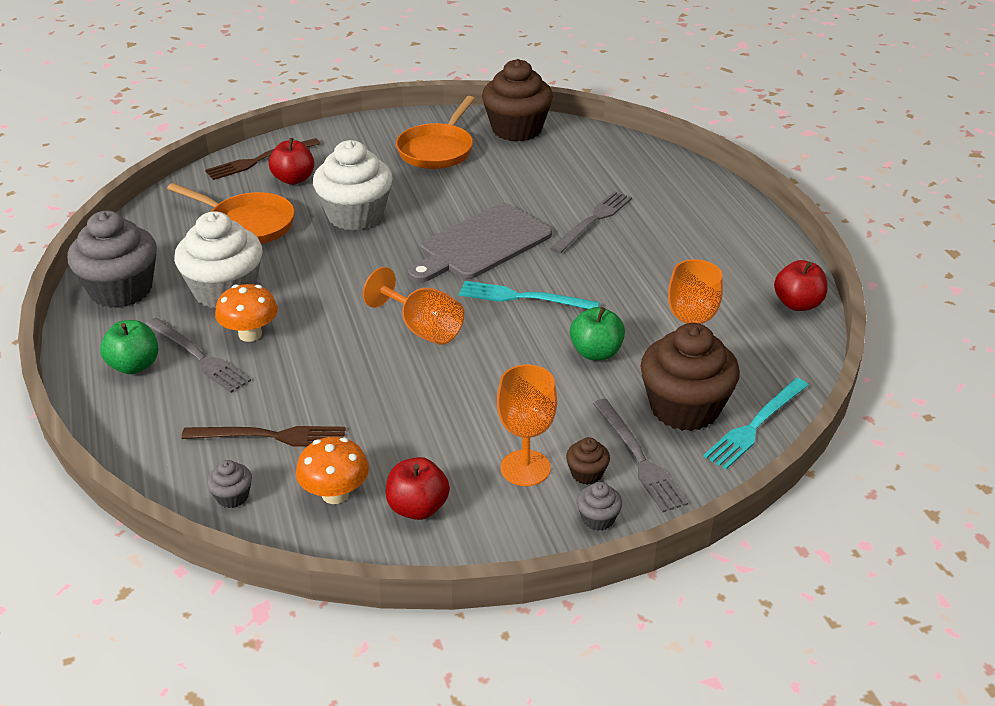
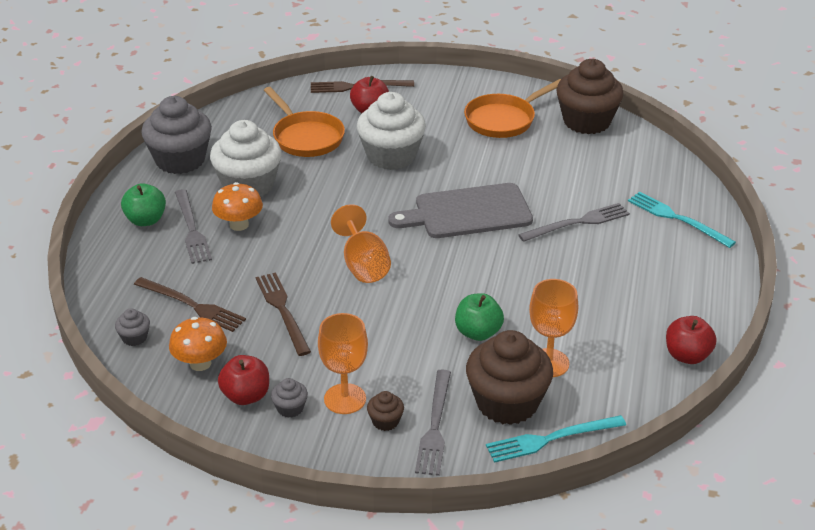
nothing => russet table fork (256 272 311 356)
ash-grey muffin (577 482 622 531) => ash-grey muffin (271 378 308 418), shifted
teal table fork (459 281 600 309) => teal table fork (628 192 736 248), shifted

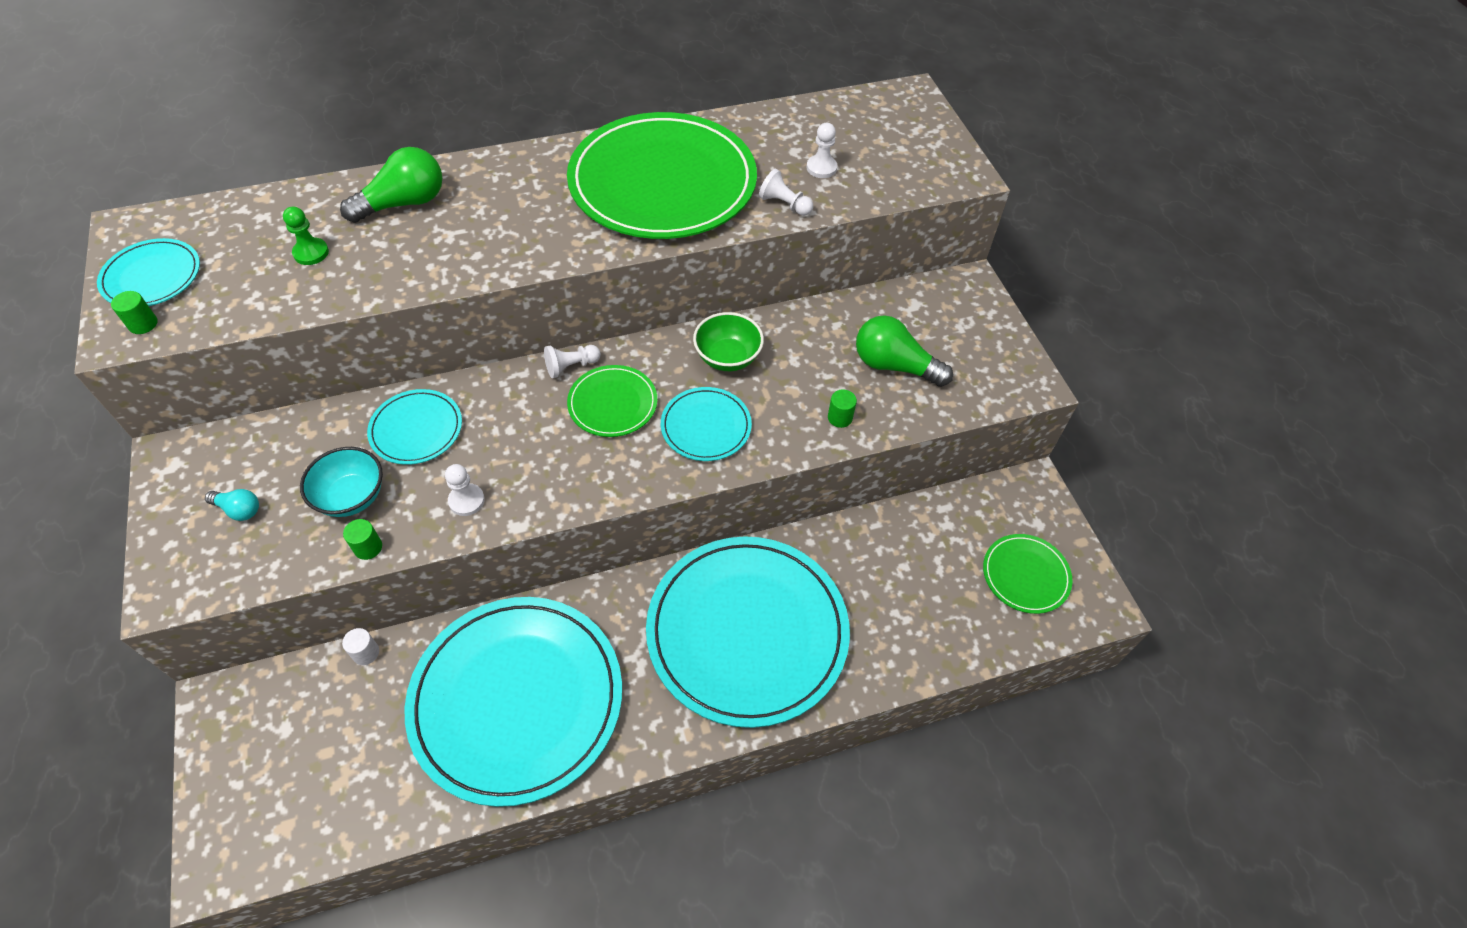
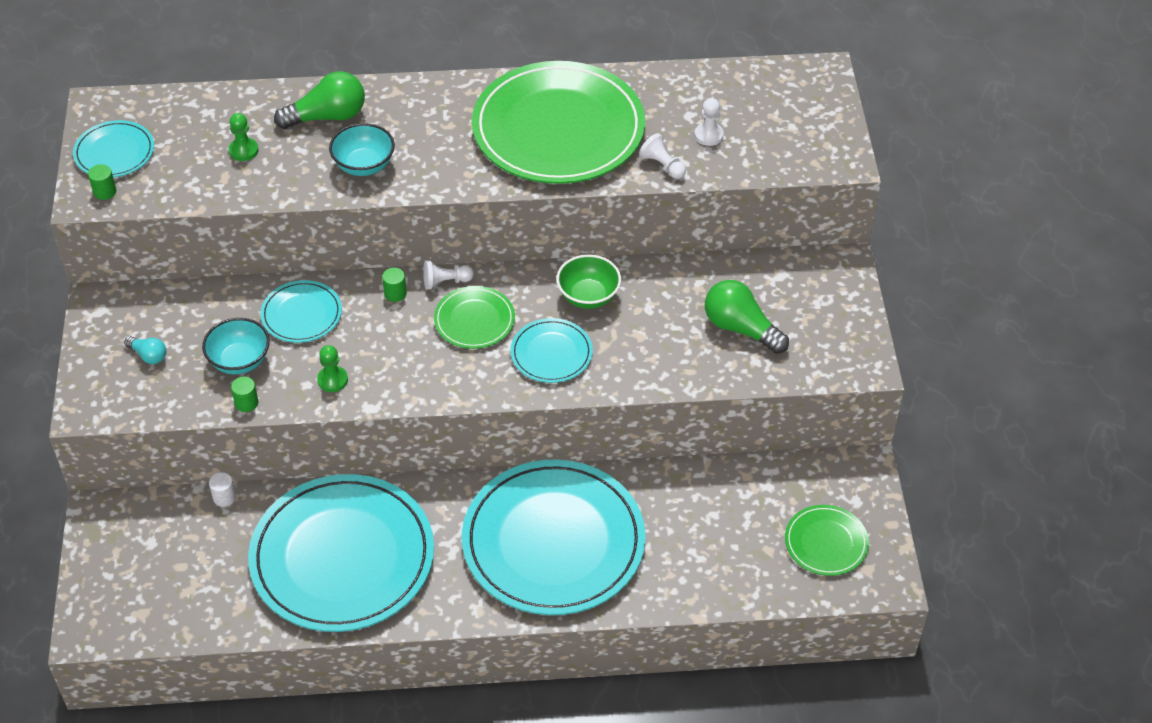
white pawn (445 464 485 516) => leaf-green pawn (317 345 348 392)
nothing => teal bowl (329 123 395 176)
leaf-green cylinder shape (828 389 857 428) => leaf-green cylinder shape (382 268 407 302), shifted

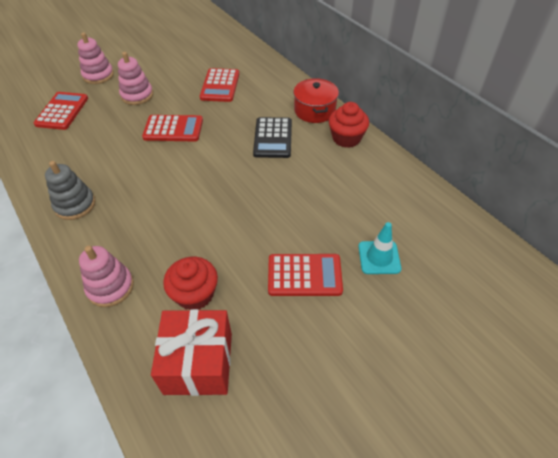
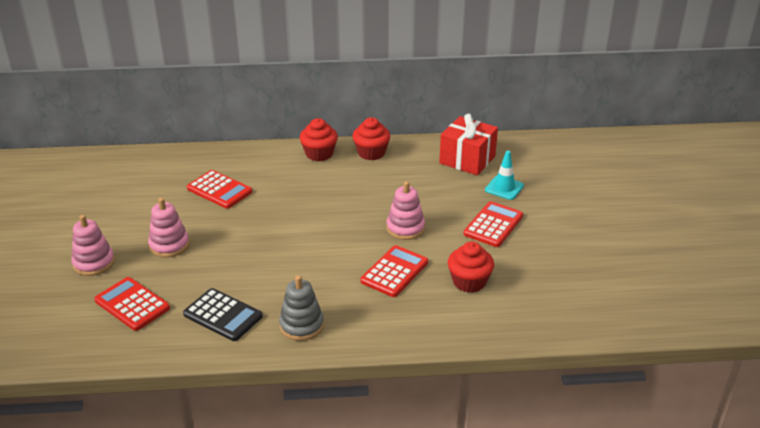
black calculator (253 117 292 158) => black calculator (183 288 263 341), shifted
scarlet stockpot (293 78 339 123) => scarlet muffin (300 118 338 161)
scarlet calculator (142 115 203 141) => scarlet calculator (361 245 428 297), shifted
rose-pink stacking toy (79 246 134 307) => rose-pink stacking toy (386 181 425 240), shifted
scarlet gift (151 309 232 396) => scarlet gift (439 114 498 175), shifted

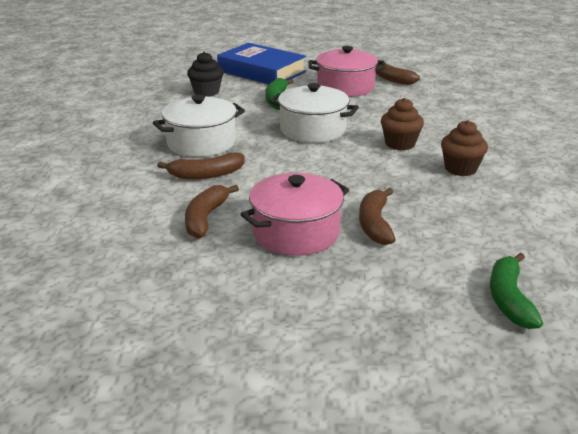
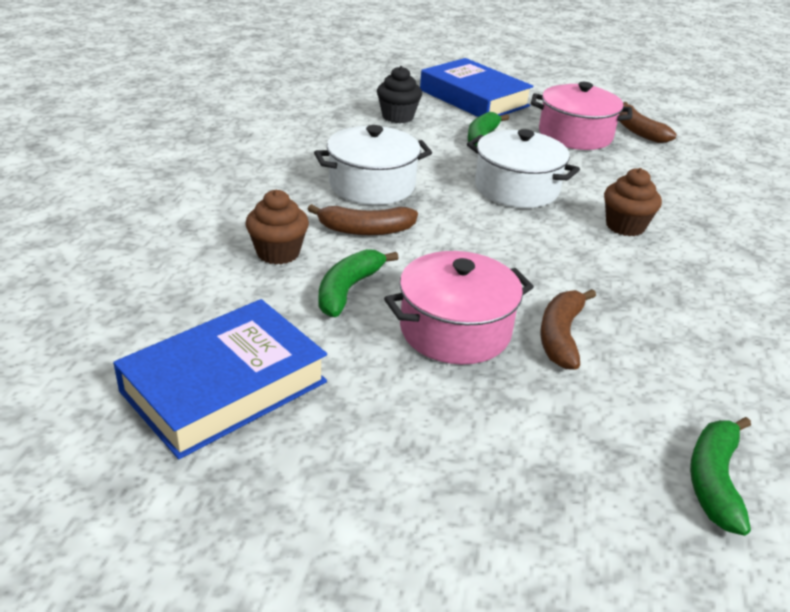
nothing => royal blue hardcover (113 299 327 459)
russet muffin (441 120 488 176) => russet muffin (245 190 309 265), shifted
russet banana fruit (185 185 239 239) => leaf-green banana fruit (319 249 399 317)

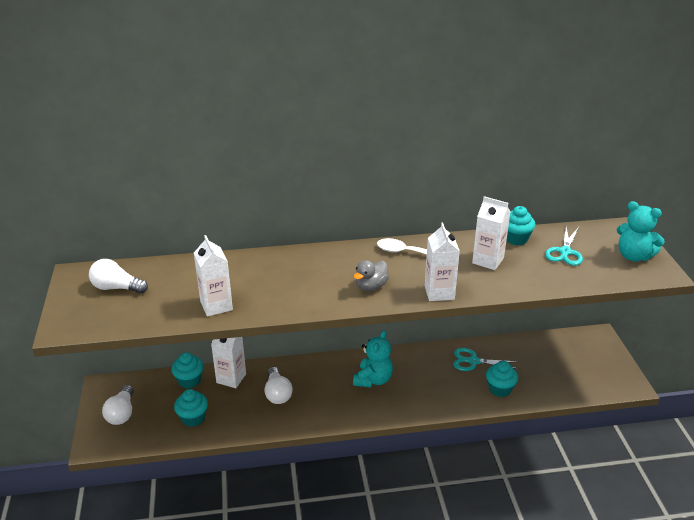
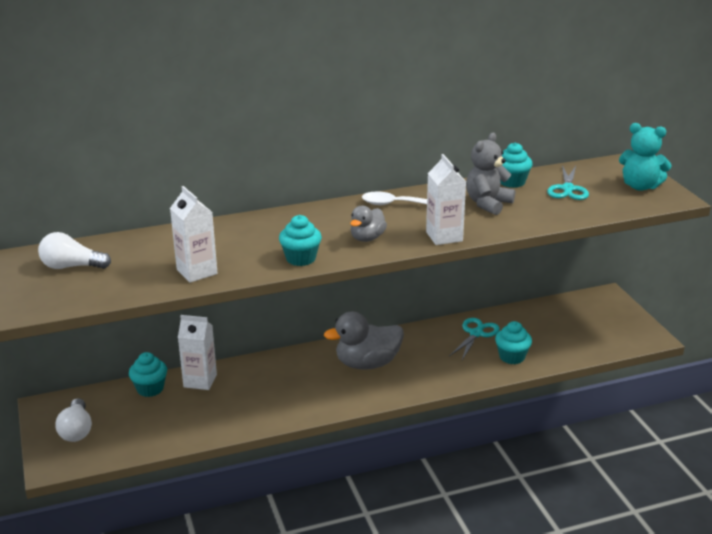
teal muffin (174 389 208 427) => teal muffin (279 215 322 266), shifted
teal stuffed bear (353 330 393 387) => ash-grey rubber duck (324 312 404 370)
teal shears (453 348 519 371) => teal shears (449 318 500 360), 120 degrees clockwise
white carton (472 196 511 270) => ash-grey stuffed bear (466 133 515 215)
white light bulb (264 367 293 404) => nothing

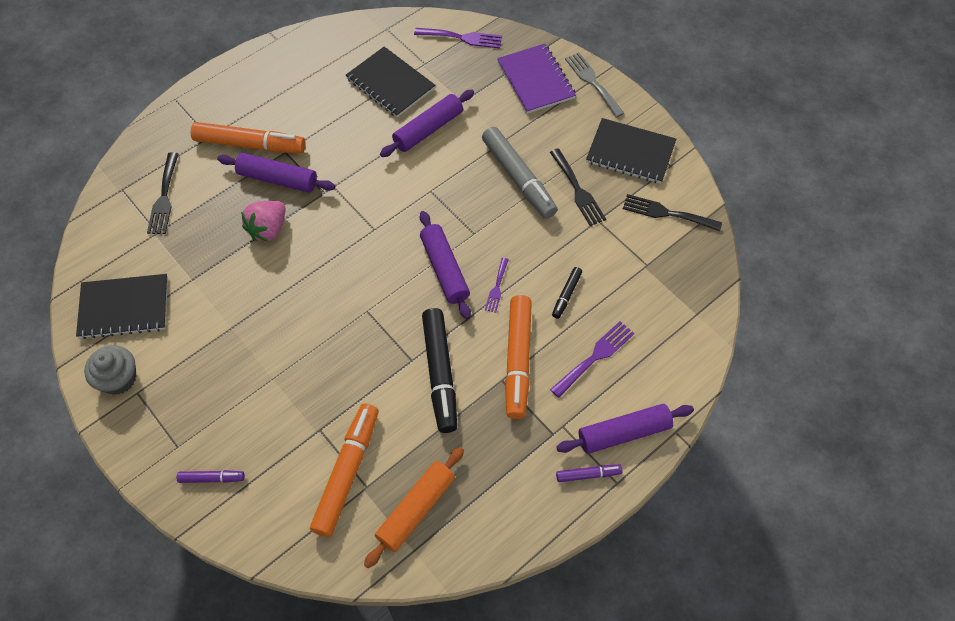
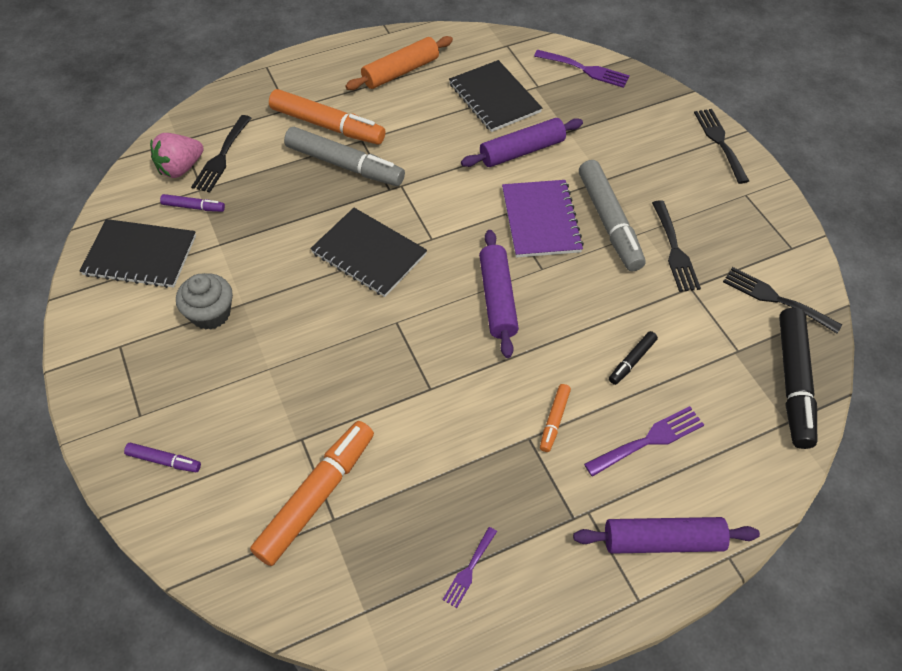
rose-pink berry (241 201 286 242) => rose-pink berry (150 133 204 178), shifted
royal purple marker (556 465 622 482) => royal purple marker (160 194 225 212), shifted
ash-grey muffin (84 345 136 395) => ash-grey muffin (176 273 233 330), shifted
royal purple rolling pin (217 153 335 193) => ash-grey marker (284 127 405 186)
black notebook (586 118 676 184) => black notebook (310 208 427 297), shifted
orange-coloured rolling pin (364 447 464 568) => orange-coloured rolling pin (345 36 453 90), shifted
royal purple table fork (485 258 509 313) => royal purple table fork (442 527 497 608), shifted
royal purple notebook (497 44 576 114) => royal purple notebook (502 180 584 258), shifted
orange-coloured marker (505 295 532 419) => orange-coloured marker (540 384 571 452), x0.48
ash-grey table fork (565 52 624 118) => black table fork (694 109 749 184)
black marker (422 308 457 433) => black marker (779 308 817 449), shifted

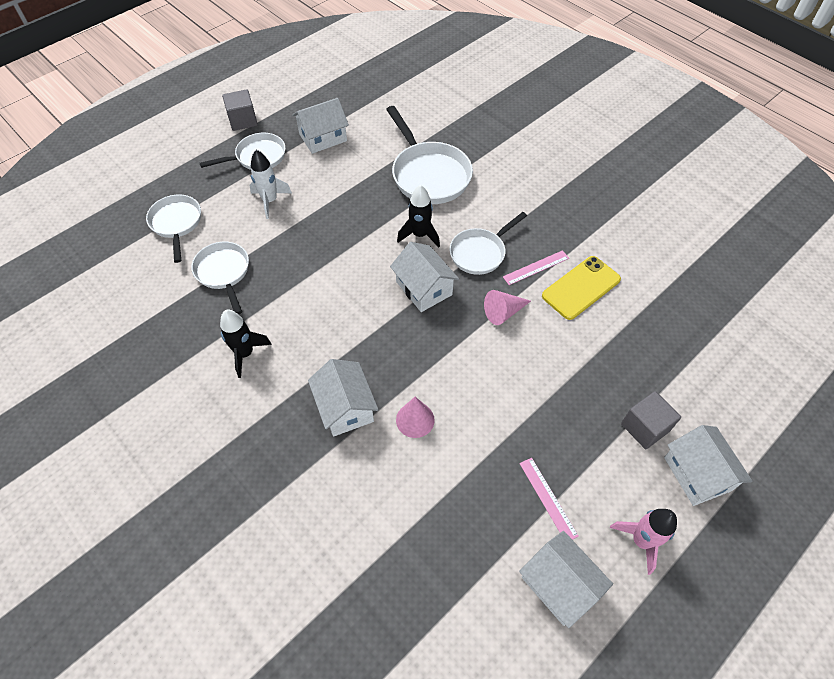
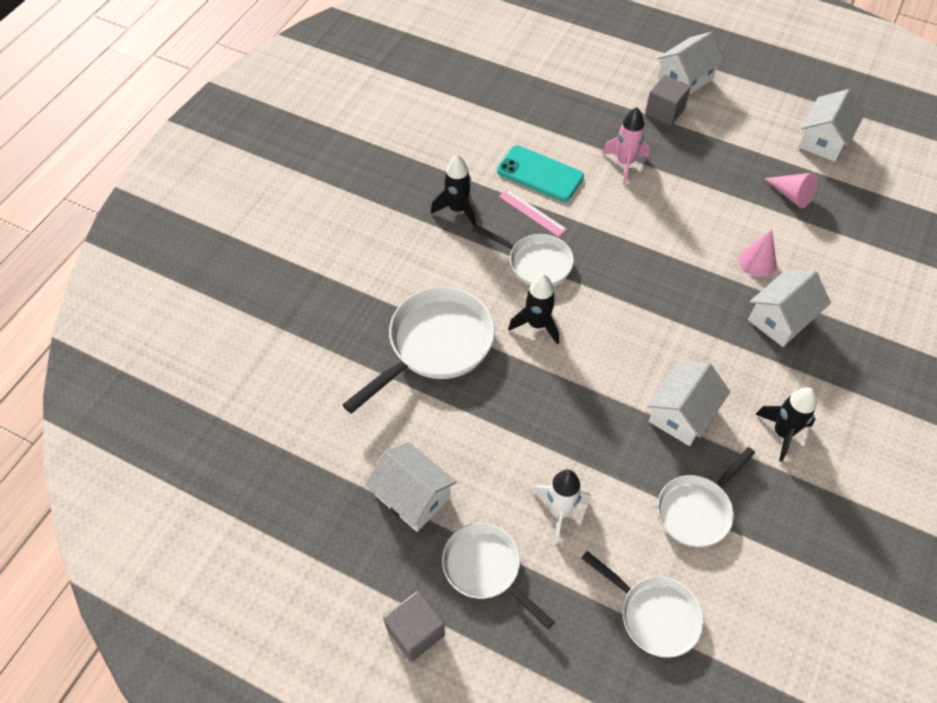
nothing => black rocket (431 155 476 226)
bright yellow phone (542 256 621 320) => teal phone (497 145 584 202)
white skillet (146 195 201 263) => white skillet (581 551 704 658), 105 degrees counterclockwise
rose-pink rocket (610 509 677 575) => rose-pink rocket (602 107 649 183), shifted
white toy house (390 242 459 312) => white toy house (647 362 730 446), shifted
rose-pink cone (484 290 531 325) => rose-pink cone (764 173 818 208), shifted
rose-pink measuring stick (519 458 579 540) => nothing

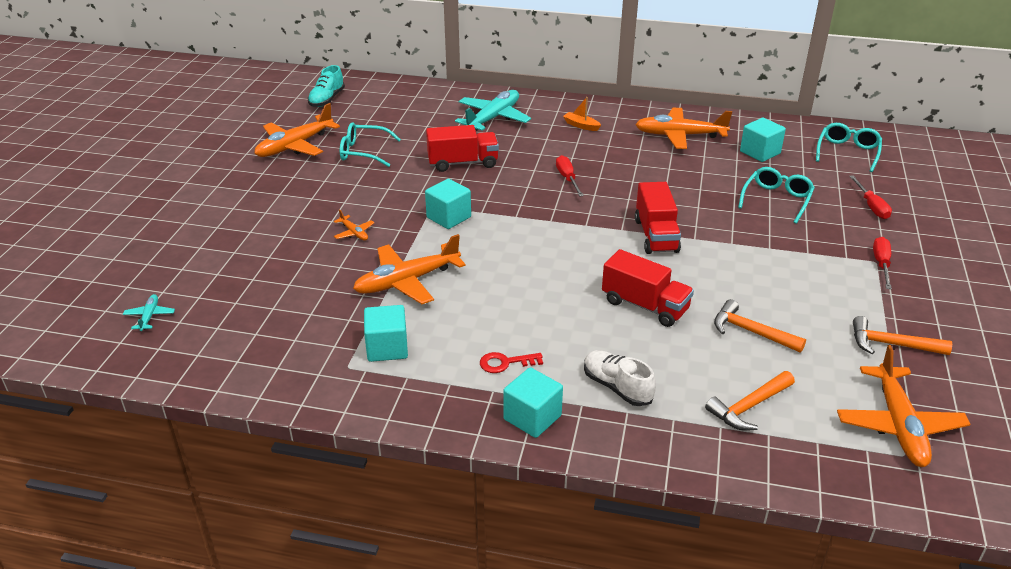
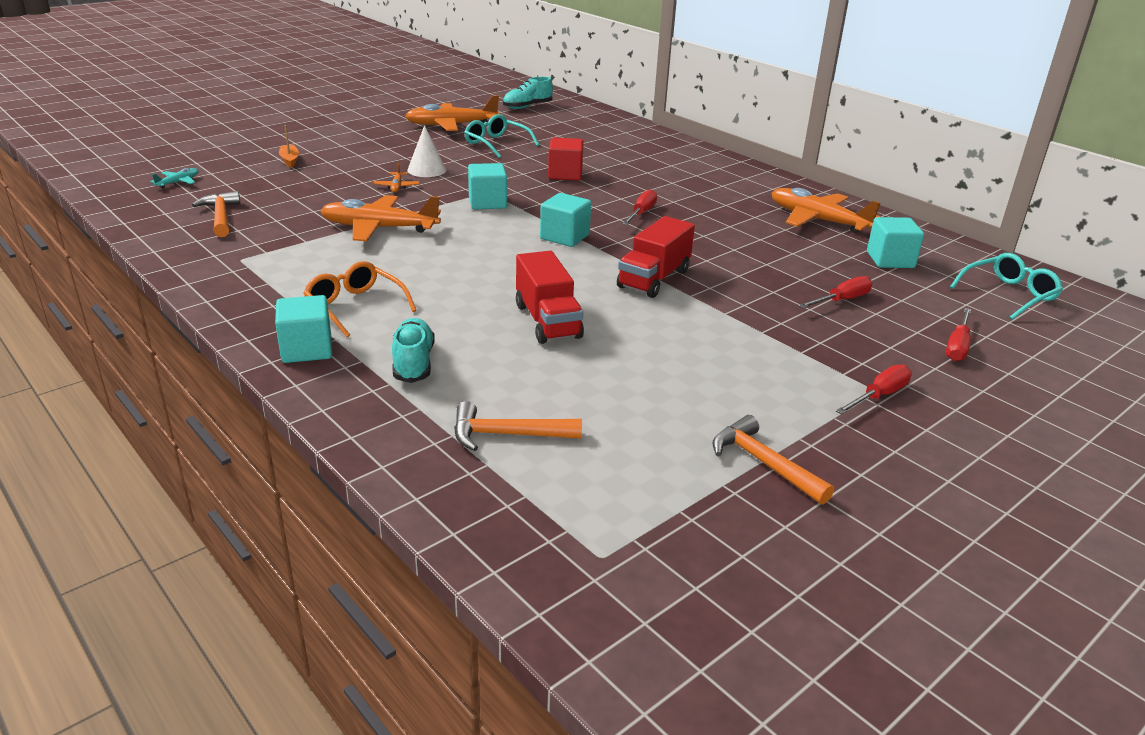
orange-coloured hammer (714 299 806 353) => orange-coloured hammer (192 191 241 237), shifted
orange-coloured toy boat (563 97 601 131) => orange-coloured toy boat (279 125 299 168), shifted
scarlet latchkey (480 352 543 373) => orange-coloured glasses (303 261 417 337)
white shoe (584 350 656 406) => teal shoe (392 318 435 383)
nothing => white cone (407 125 446 177)
teal block (364 305 408 362) => teal block (540 193 591 247), shifted
scarlet truck (426 125 499 172) => scarlet block (548 137 584 181)
teal glasses (738 167 815 224) => scarlet flat screwdriver (798 276 872 309)
teal toy plane (455 90 531 131) => nothing
orange-coloured toy plane (837 345 970 467) => nothing

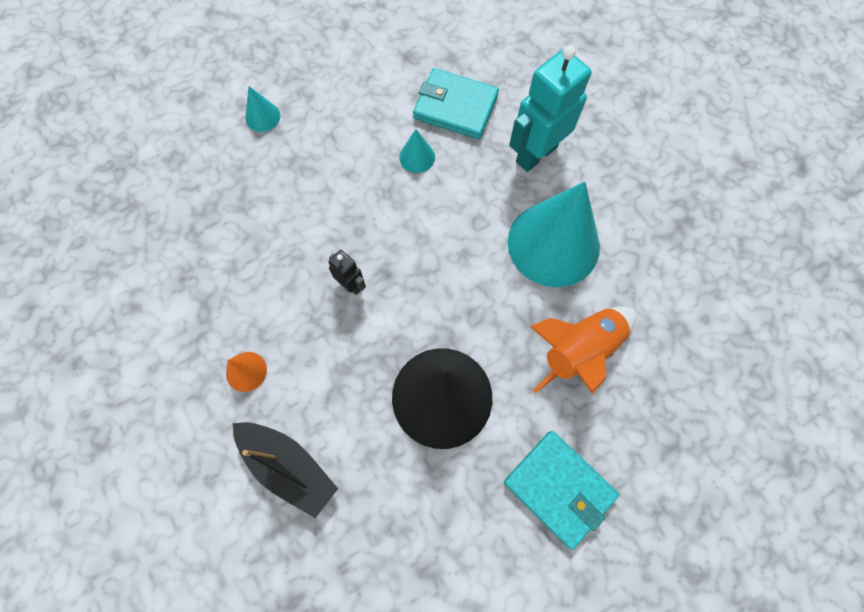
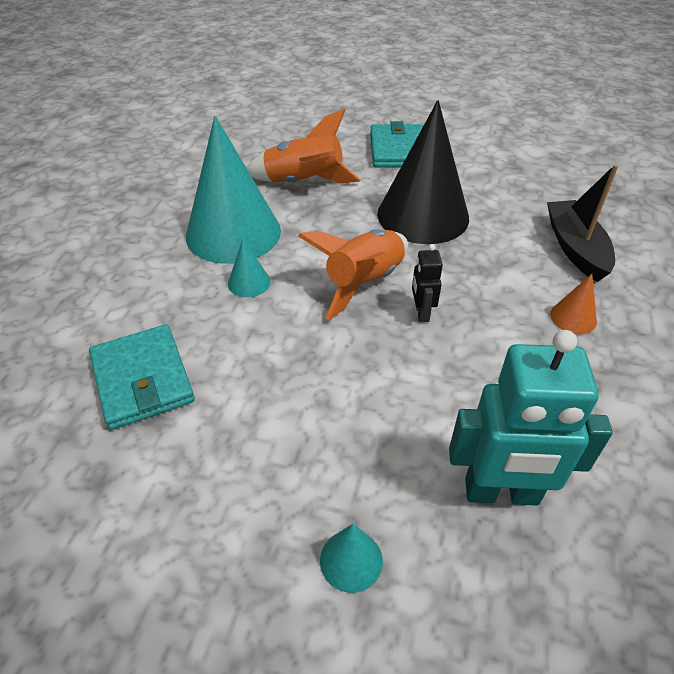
teal cone (399 129 435 173) => teal cone (228 239 271 297), shifted
nothing => orange-coloured rocket (298 229 408 320)
teal robot (509 45 592 172) => teal robot (449 330 613 505), shifted

